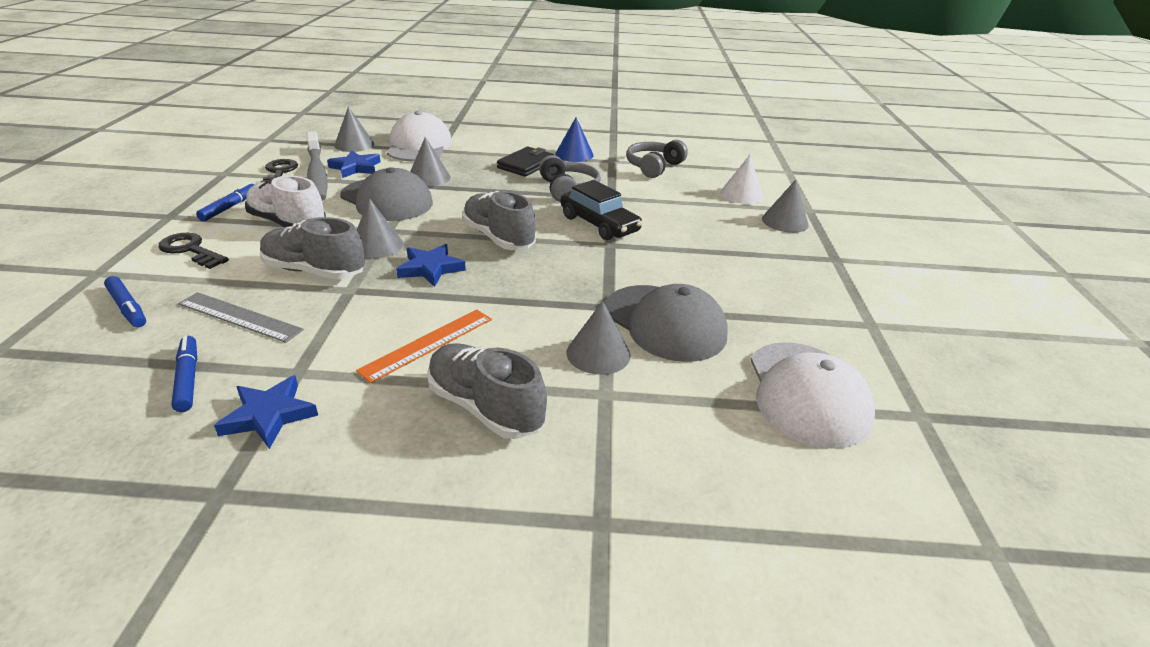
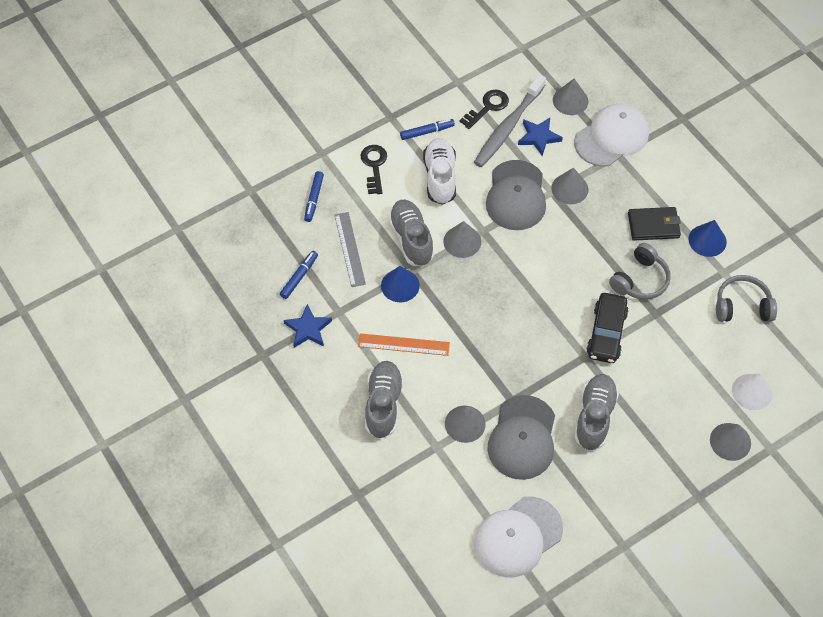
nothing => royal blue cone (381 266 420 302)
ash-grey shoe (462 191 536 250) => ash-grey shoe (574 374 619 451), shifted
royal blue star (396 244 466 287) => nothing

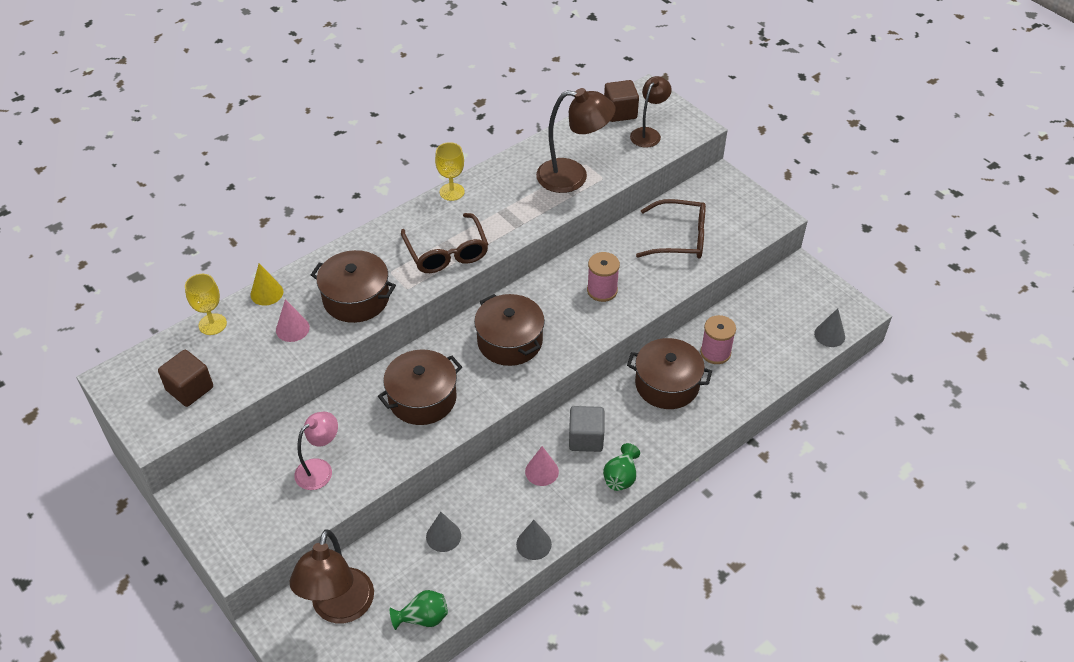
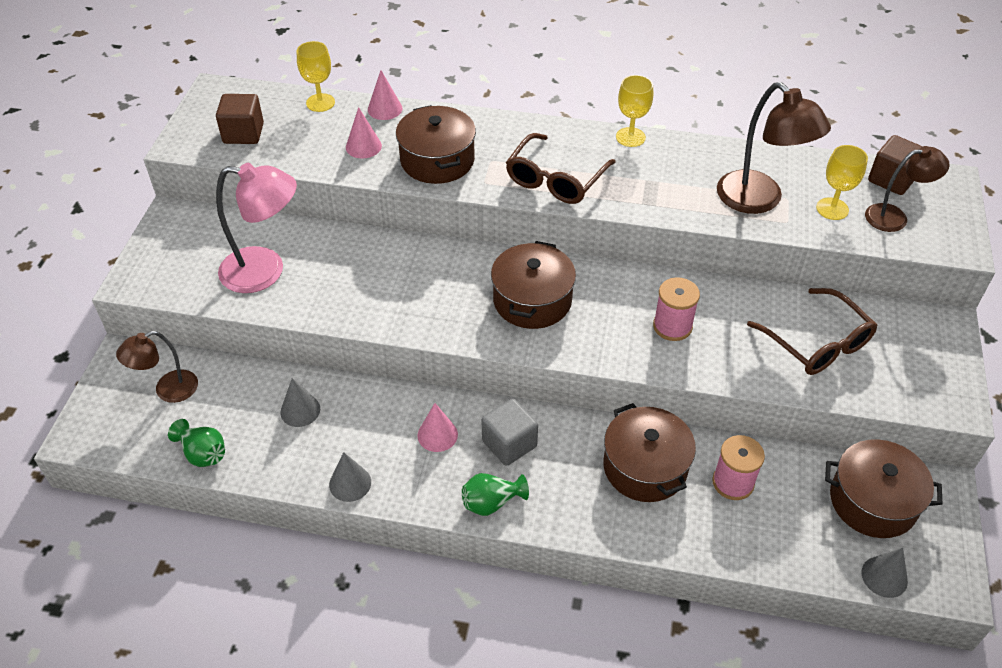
russet lamp (290 529 374 624) => russet lamp (116 331 198 403), x0.63
rose-pink lamp (294 412 338 490) => rose-pink lamp (216 163 297 293), x1.60
bright yellow cone (250 263 283 305) => rose-pink cone (368 70 402 120)
nothing => bright yellow wine glass (816 145 868 220)
russet stockpot (378 349 462 425) => russet stockpot (825 439 942 538), shifted

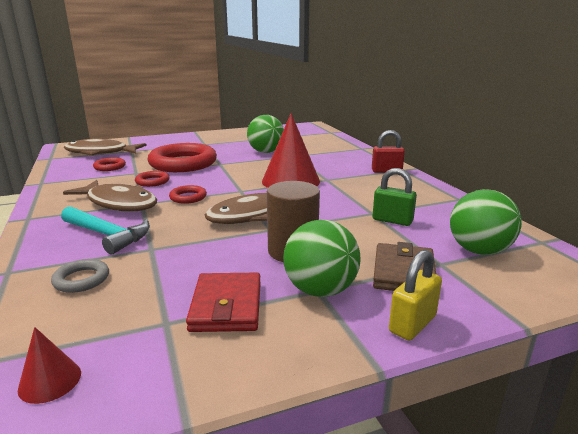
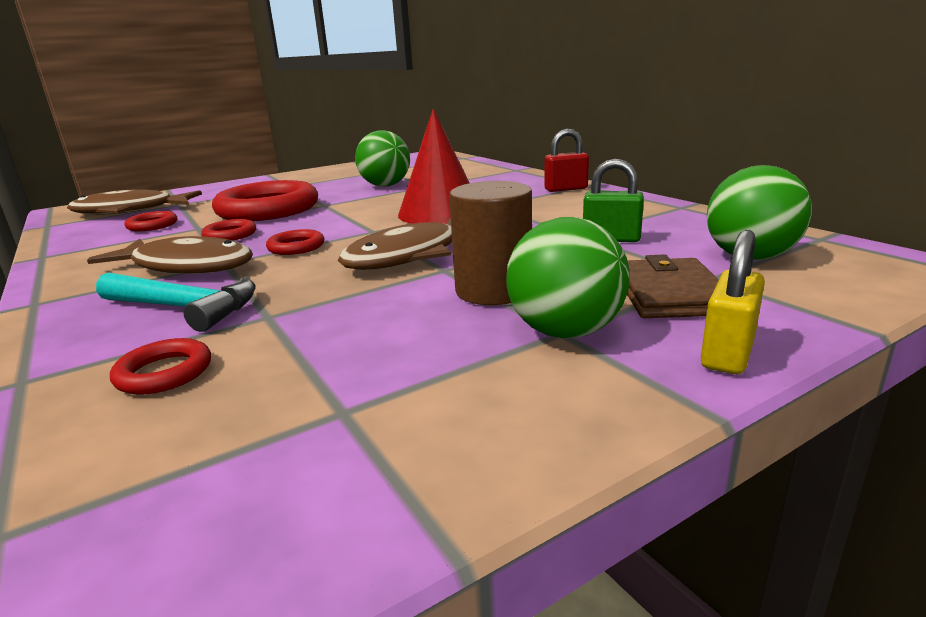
ash-grey hoop (51 259 109 293) => scarlet hoop (110 338 211 395)
scarlet cone (18 327 81 404) => nothing
scarlet card wallet (186 273 261 332) => nothing

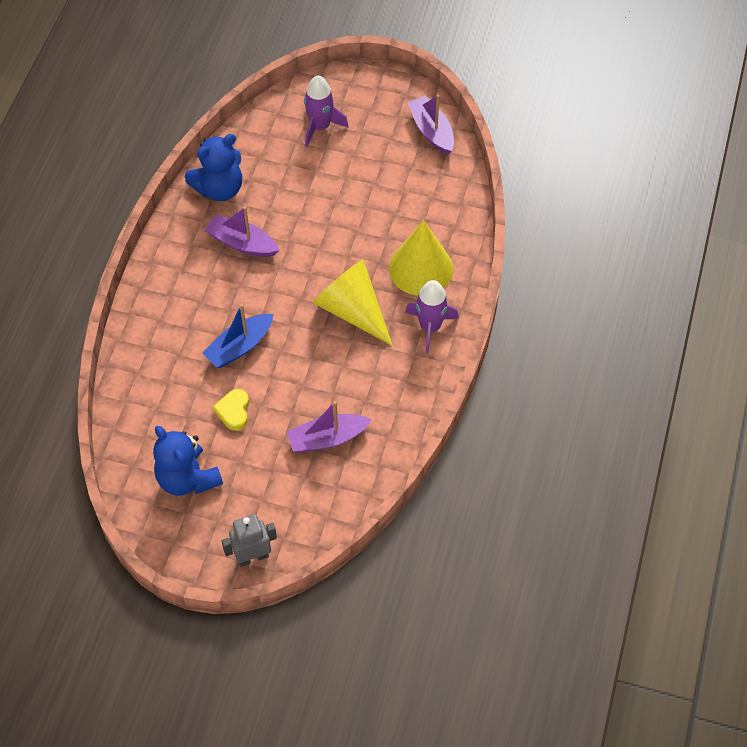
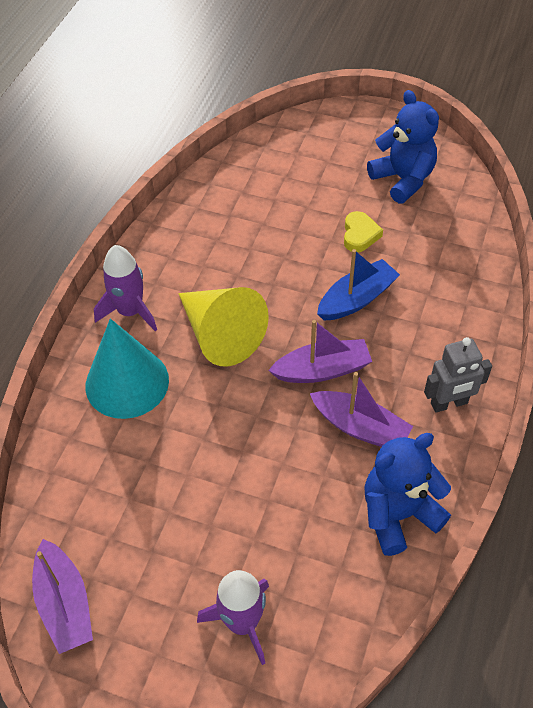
bright yellow cone (389 220 453 296) => teal cone (86 318 169 419)
royal purple toy boat (287 401 372 453) => royal purple toy boat (268 320 372 383), shifted
ash-grey robot (222 514 277 567) => ash-grey robot (424 337 492 413), shifted

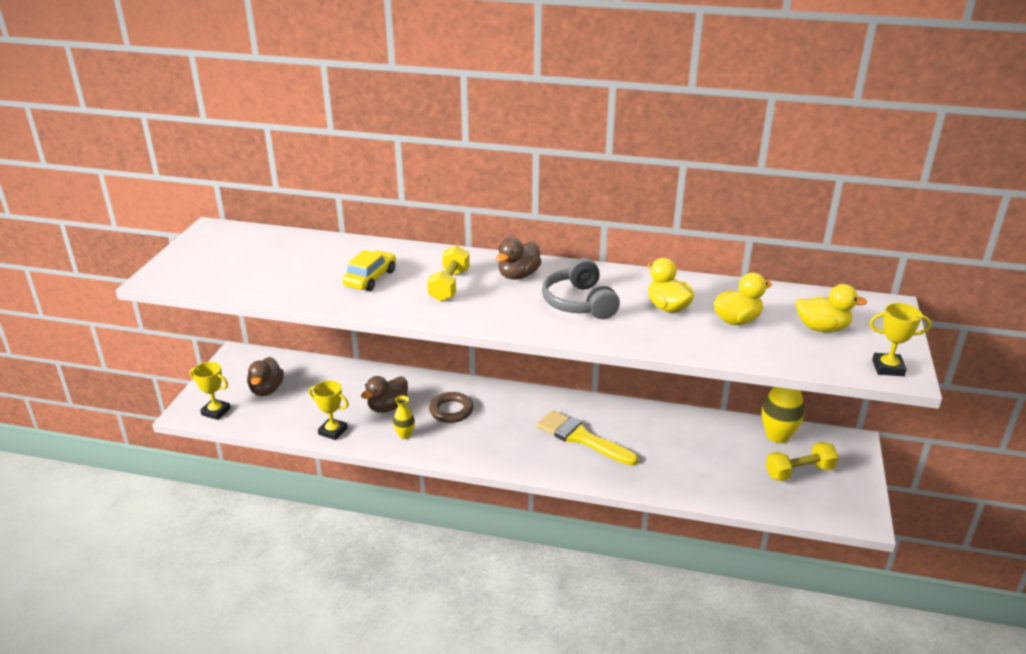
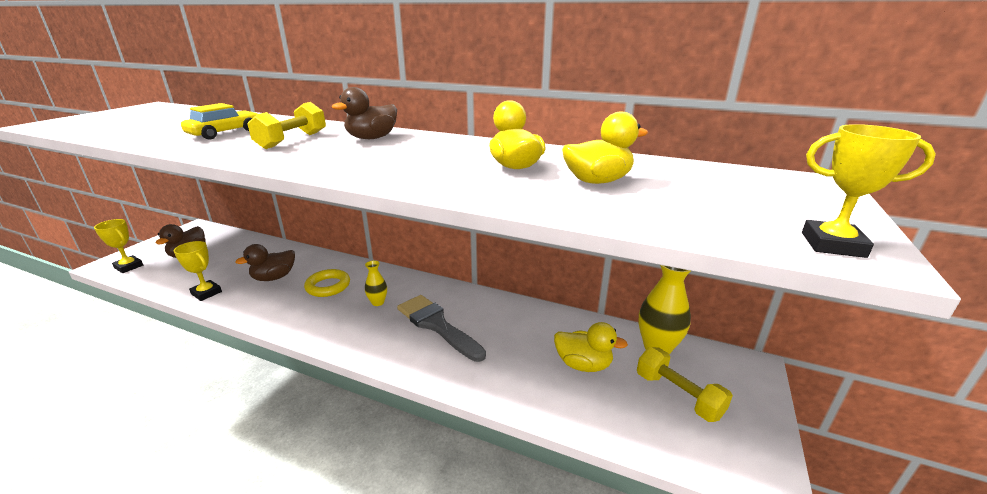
russet hoop (429 392 474 423) => bright yellow hoop (304 269 350 297)
bright yellow vase (393 395 415 439) => bright yellow vase (365 260 387 306), shifted
bright yellow paintbrush (537 410 638 466) => ash-grey paintbrush (397 295 486 362)
bright yellow rubber duck (796 284 867 332) => bright yellow rubber duck (554 322 628 372), shifted
bright yellow hand weight (766 442 838 481) => bright yellow hand weight (637 347 733 422), 60 degrees clockwise
ash-grey headset (542 258 620 319) => nothing

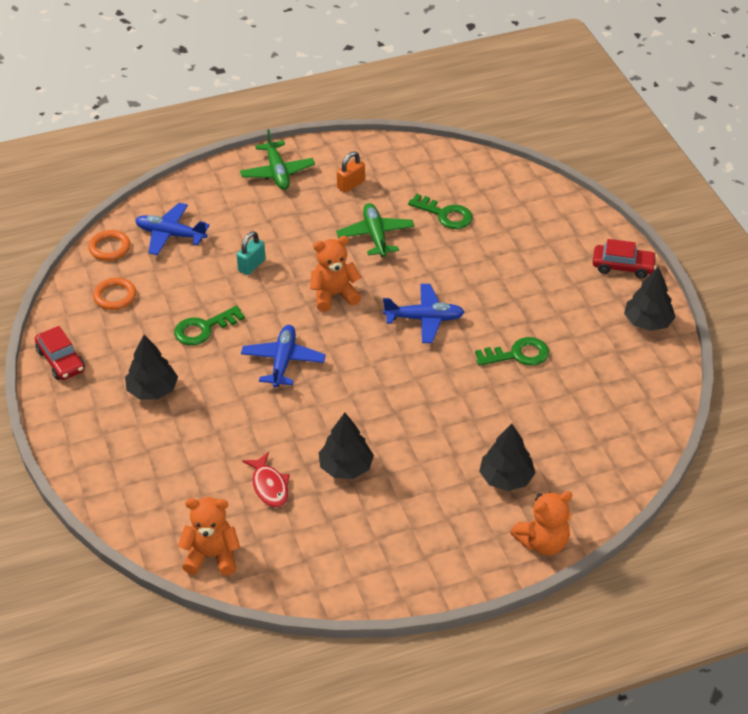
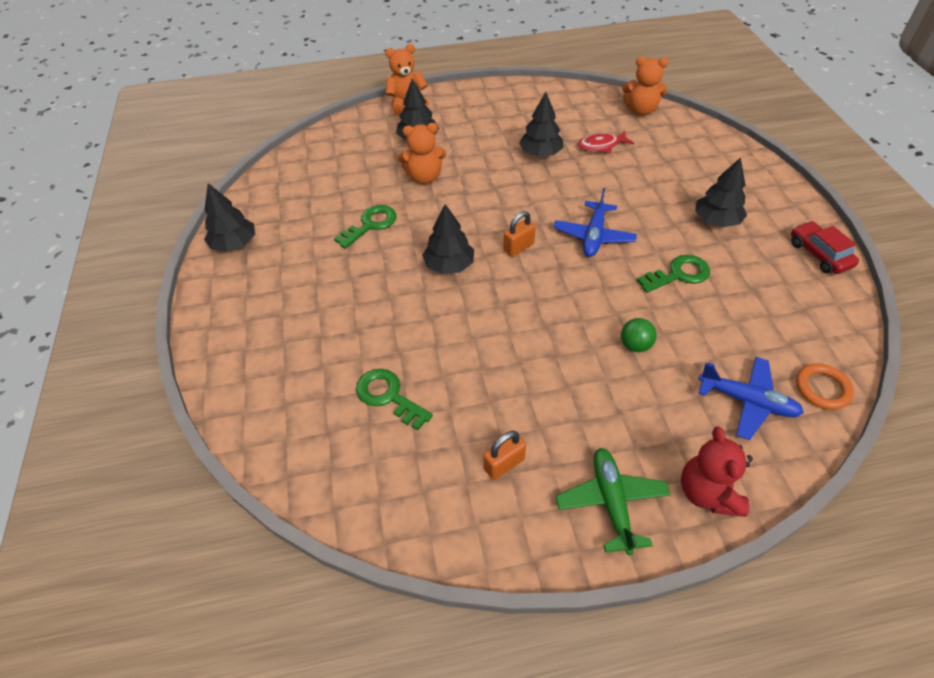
leaf-green latchkey (475 337 549 366) => leaf-green latchkey (334 205 396 249), 135 degrees clockwise
orange-coloured stuffed bear (310 236 362 312) => orange-coloured stuffed bear (398 123 446 184), shifted
royal blue toy plane (383 284 464 343) => black toy tree (422 204 474 274)
nothing => orange-coloured padlock (504 211 536 257)
scarlet fish (242 452 290 507) => scarlet fish (578 131 634 153), 90 degrees counterclockwise
teal padlock (237 231 265 275) => leaf-green sphere (621 318 657 352)
nothing => scarlet stuffed bear (681 427 753 517)
orange-coloured hoop (93 278 136 310) => nothing
leaf-green toy plane (336 203 414 257) => nothing
scarlet toy car (592 239 657 279) => nothing

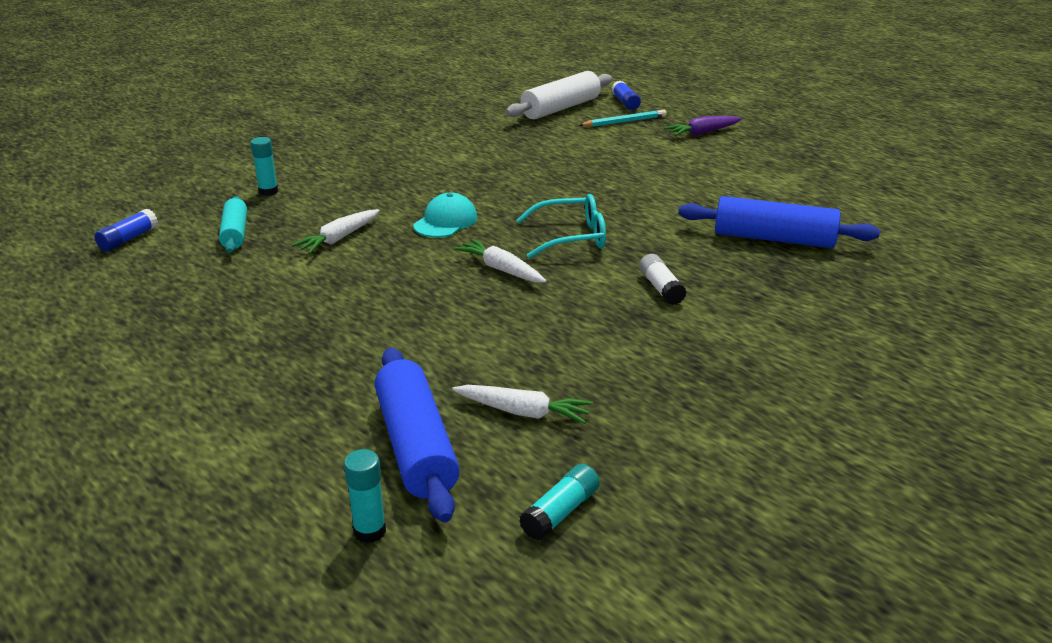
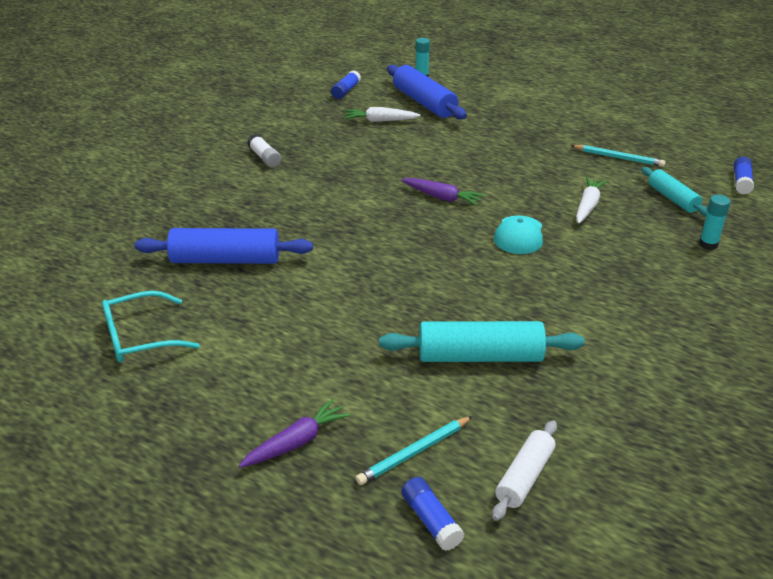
teal glasses (517 194 606 259) => teal glasses (102 291 200 363), shifted
white stick of glue (639 254 686 305) => white stick of glue (247 134 281 167), shifted
teal stick of glue (519 464 600 541) => royal blue stick of glue (331 71 361 99)
nothing => teal rolling pin (379 321 585 362)
white carrot (454 239 547 282) => royal purple carrot (401 178 485 206)
white rolling pin (506 71 612 119) => white rolling pin (492 420 557 521), x0.61
nothing => teal lead pencil (571 145 666 167)

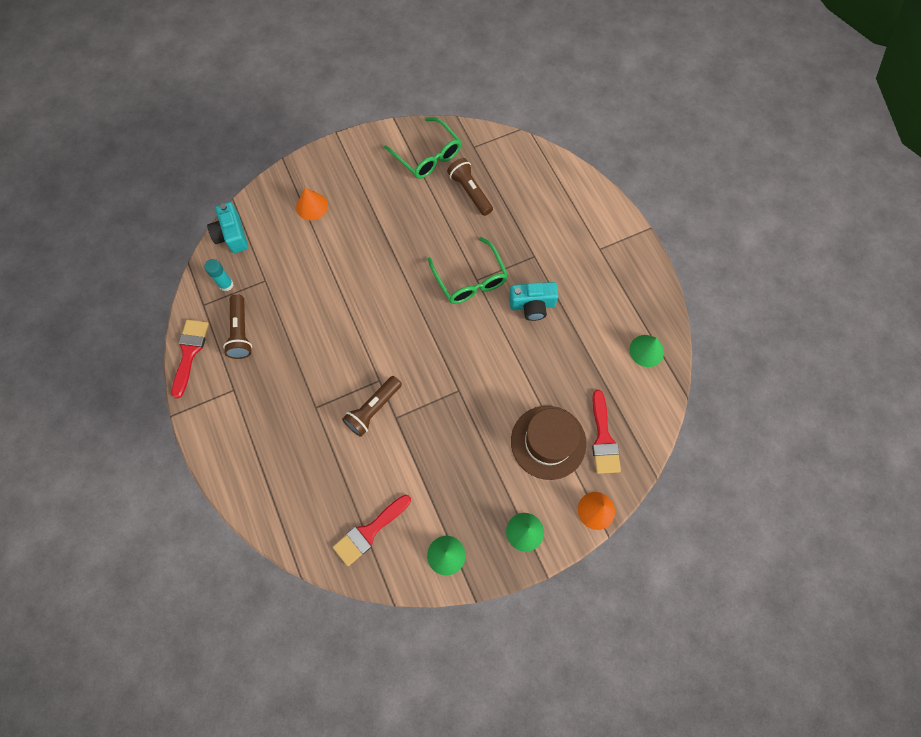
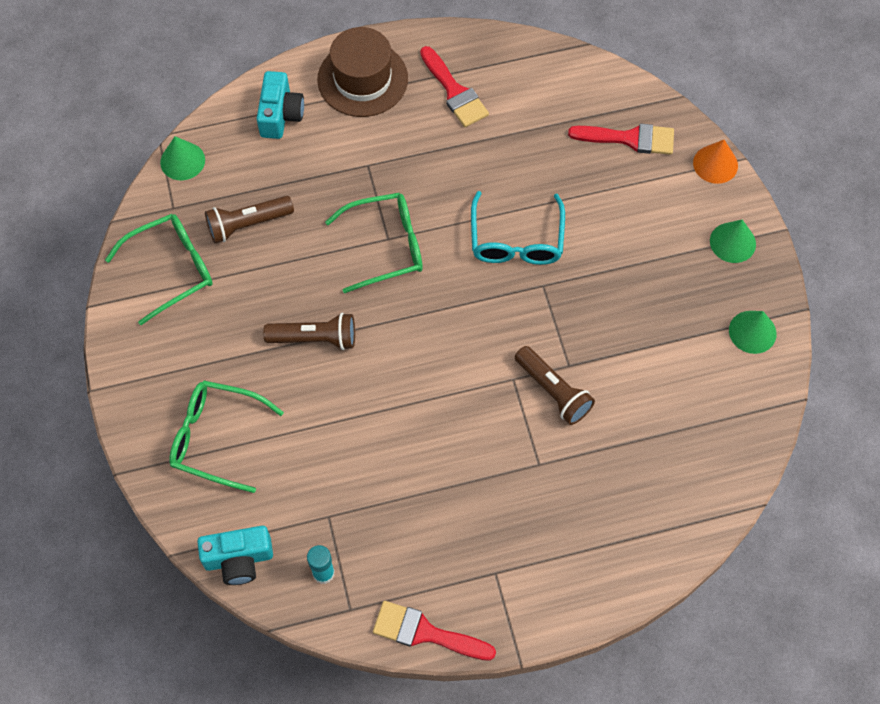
leaf-green cone (630 335 664 367) => leaf-green cone (160 136 205 180), shifted
orange-coloured cone (296 188 328 220) => leaf-green glasses (169 380 284 493)
teal photo camera (509 282 558 321) => teal photo camera (256 71 304 139), shifted
russet torch (223 294 252 359) => russet torch (263 313 355 350), shifted
russet top hat (511 406 587 480) => russet top hat (317 27 408 117), shifted
scarlet paintbrush (333 495 411 566) => scarlet paintbrush (420 46 489 127), shifted
nothing => teal glasses (471 191 565 265)

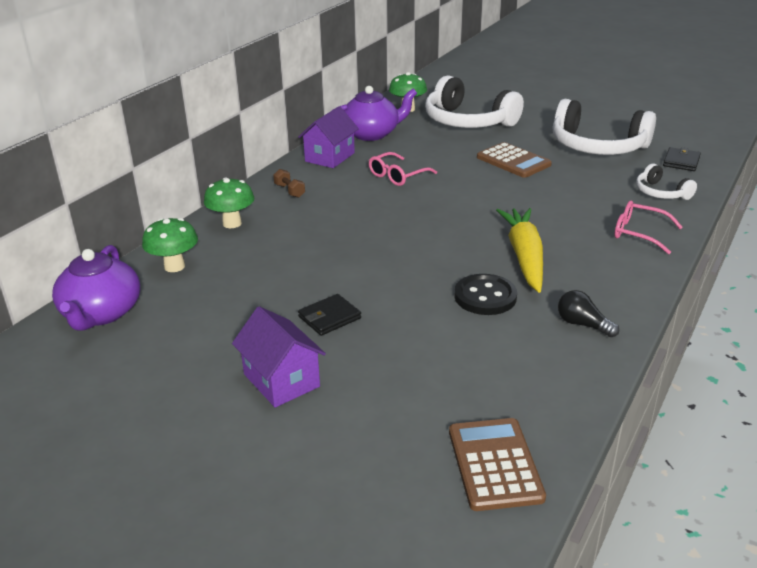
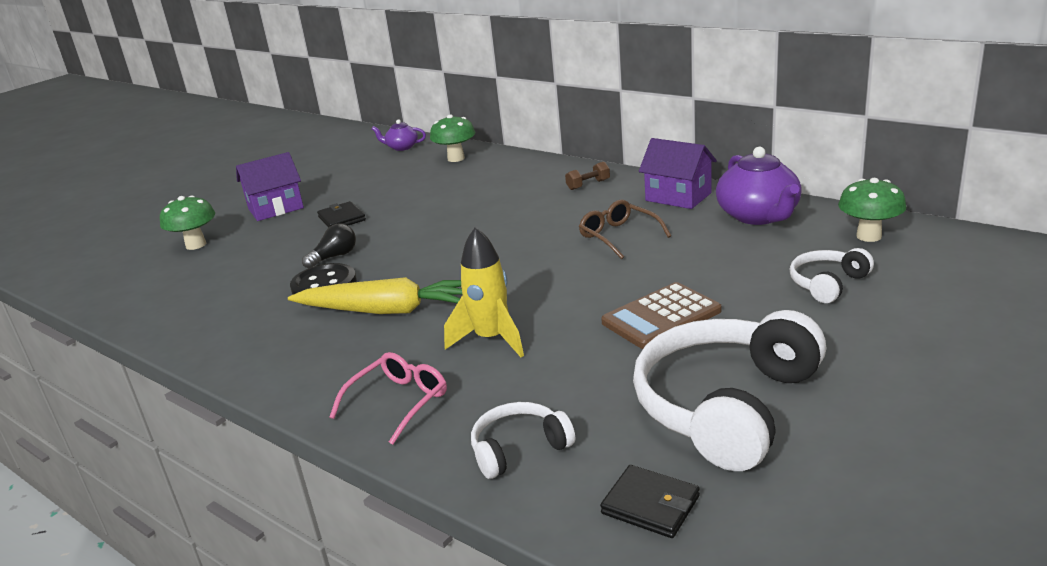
leaf-green toadstool (204 177 254 228) => leaf-green toadstool (160 196 215 250), shifted
black light bulb (558 290 619 337) => black light bulb (302 224 356 268), shifted
royal purple tea pot (52 245 141 331) => royal purple tea pot (372 119 426 151), x0.54
nothing => bright yellow rocket (444 227 524 357)
rose-pink glasses (369 152 437 186) => russet glasses (579 200 671 259)
white headset (425 75 524 128) => white headset (789 248 874 303), x0.50
russet calculator (449 418 546 511) => nothing

